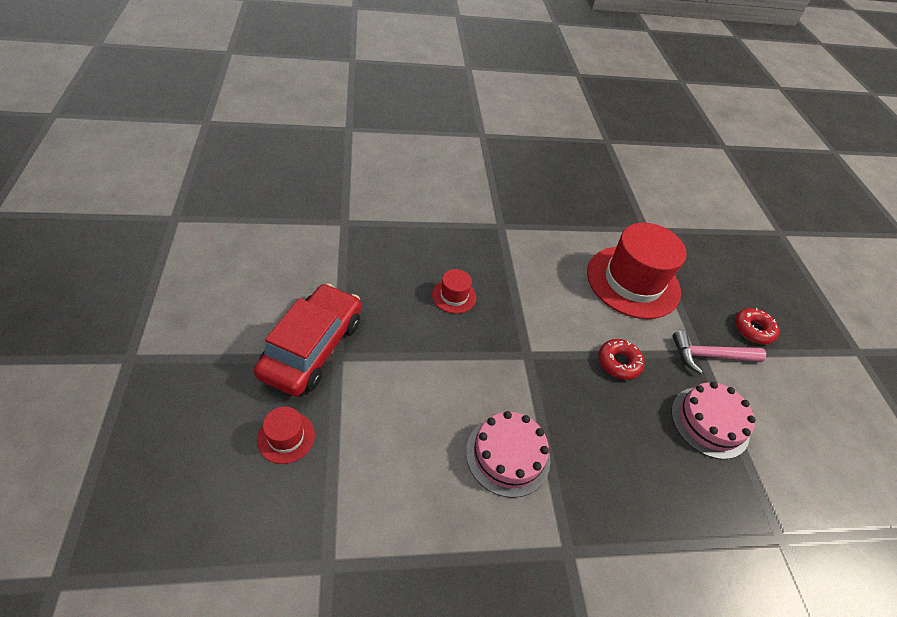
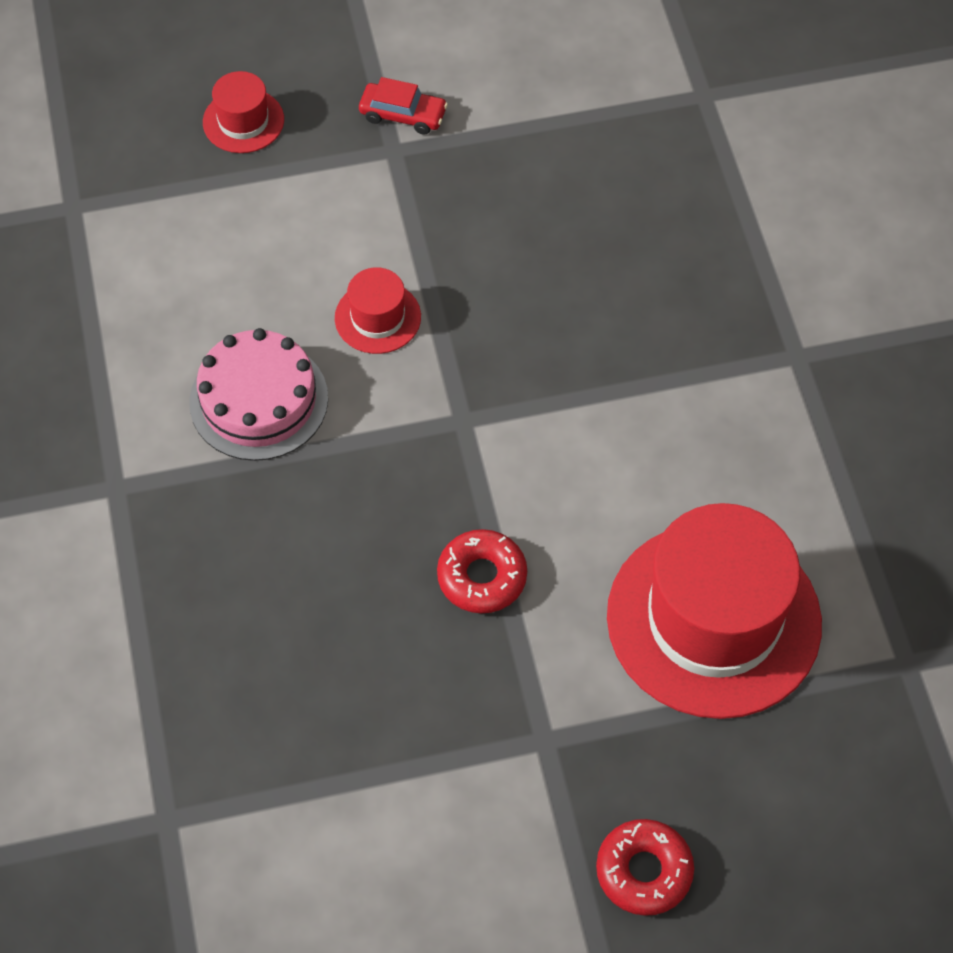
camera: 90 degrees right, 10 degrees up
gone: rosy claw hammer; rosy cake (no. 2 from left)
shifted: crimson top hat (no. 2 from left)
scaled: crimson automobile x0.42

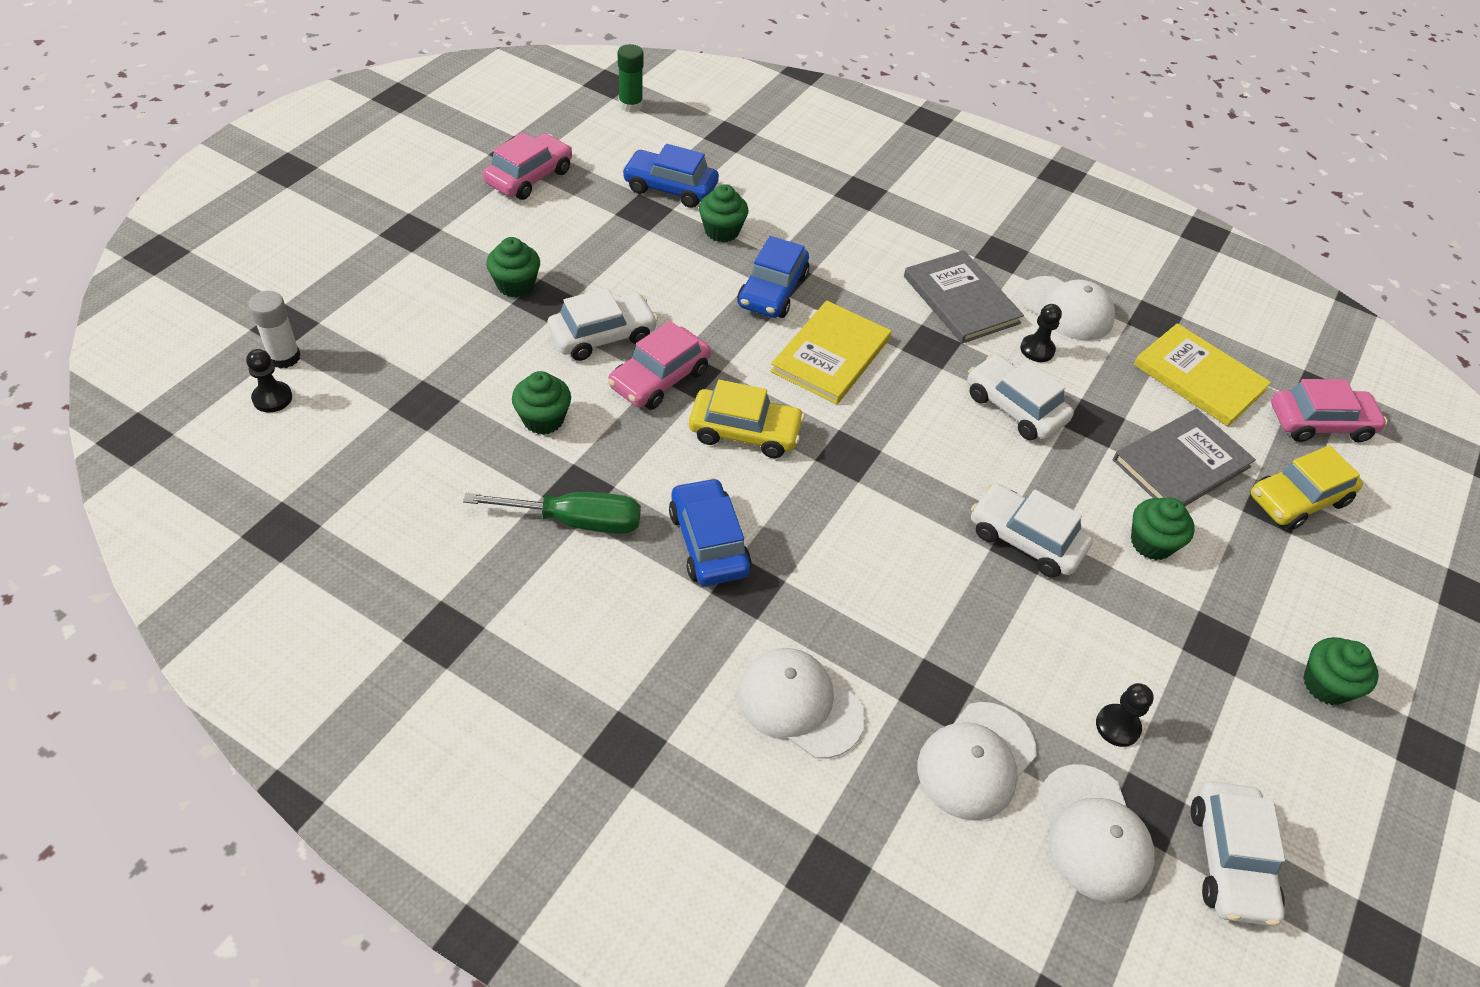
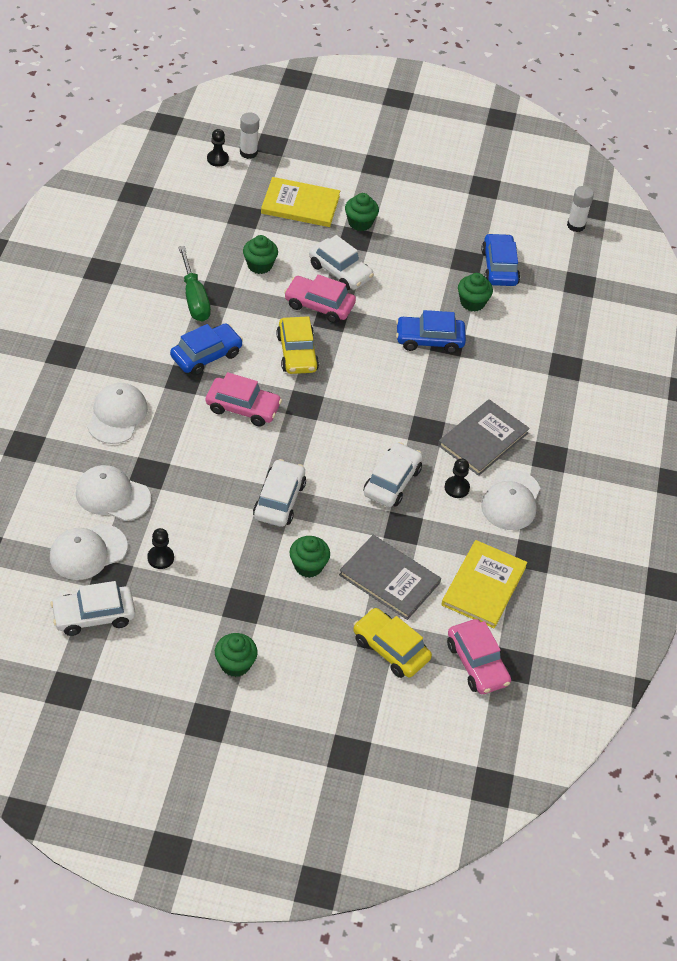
camera: 70 degrees right, 0 degrees up
shifted: rosy automobile (no. 1 from left); bright yellow book (no. 1 from left)
repainted: green glue stick to snow-white glue stick (no. 2 from left)

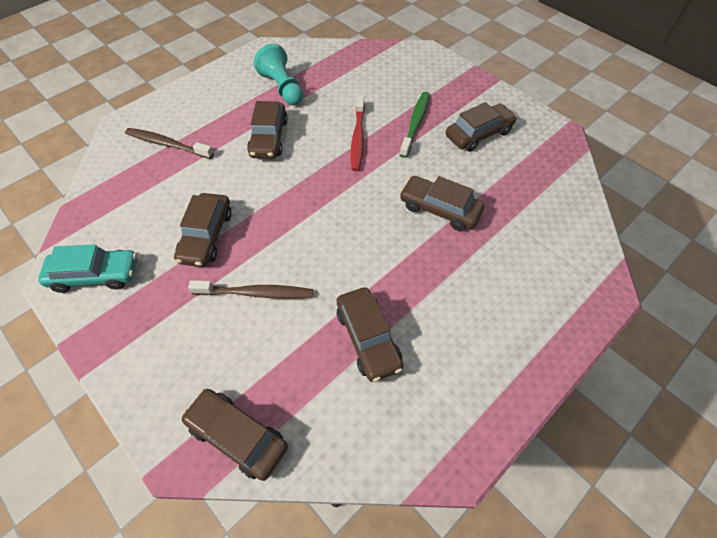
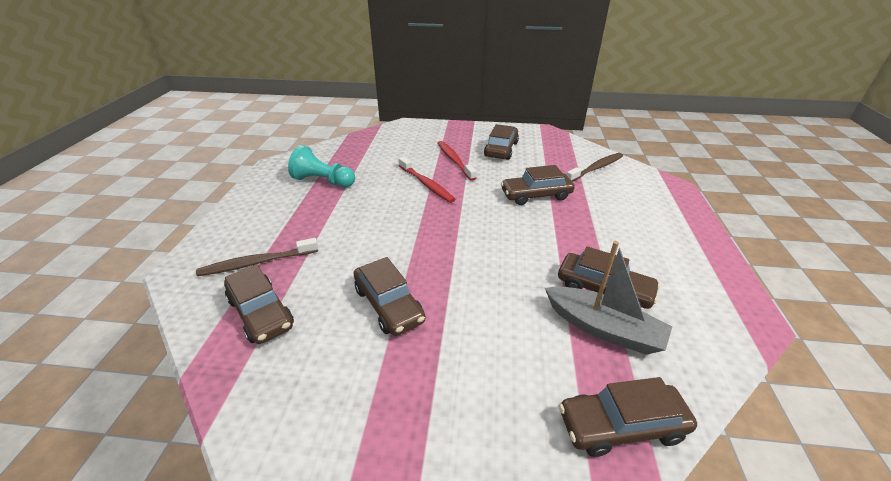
camera: 40 degrees left, 20 degrees down
gone: aqua automobile
new: grey sailboat
shifted: russet automobile (no. 3 from left in the first image) to russet automobile (no. 1 from left); russet dental brush (no. 2 from left)
repainted: green dental brush to crimson dental brush (no. 2 from left)

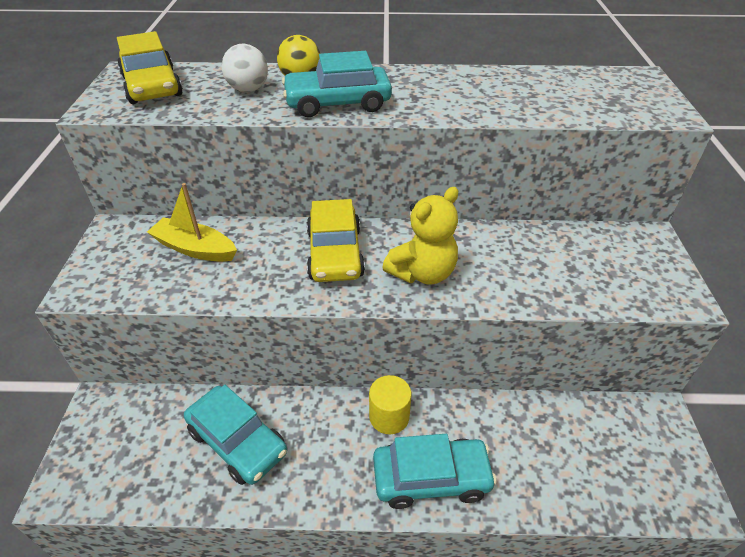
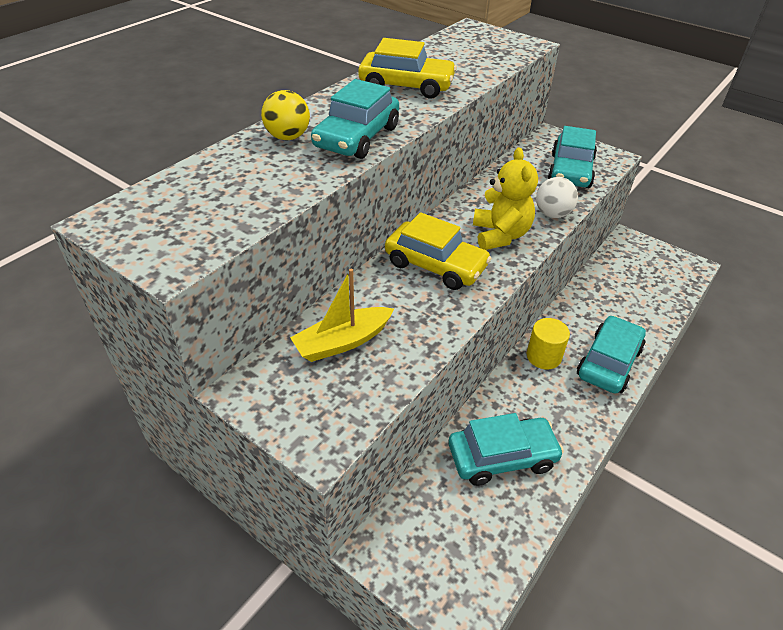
camera: 55 degrees left, 0 degrees up
new: aqua automobile (no. 3 from left)
shifted: bright yellow automobile (no. 1 from left); snow-white sphere

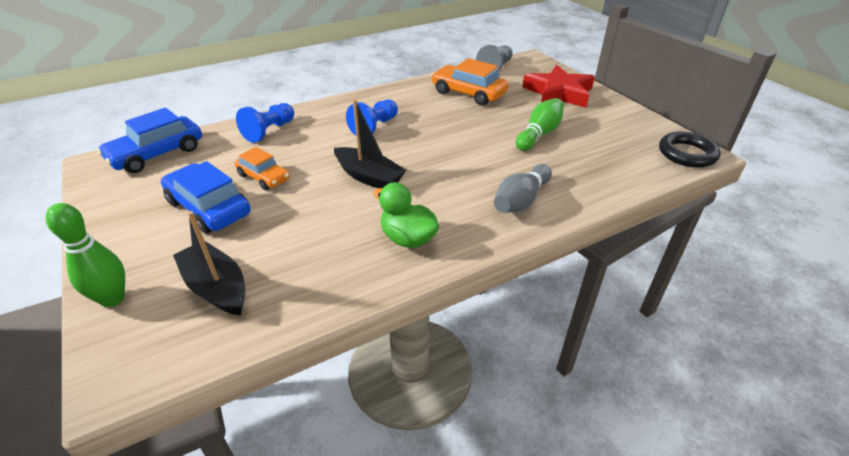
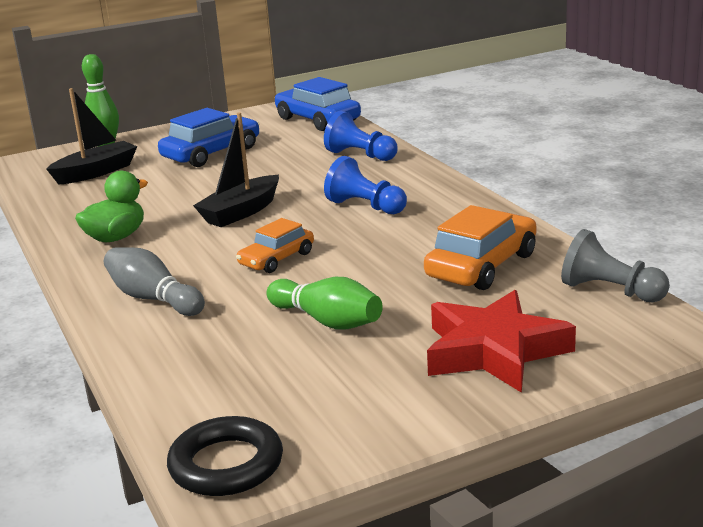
camera: 95 degrees right, 15 degrees down
shifted: orange-coloured automobile (no. 1 from left)

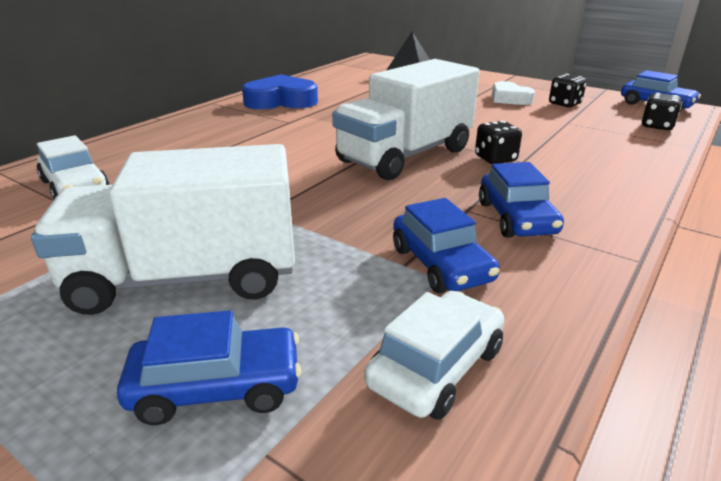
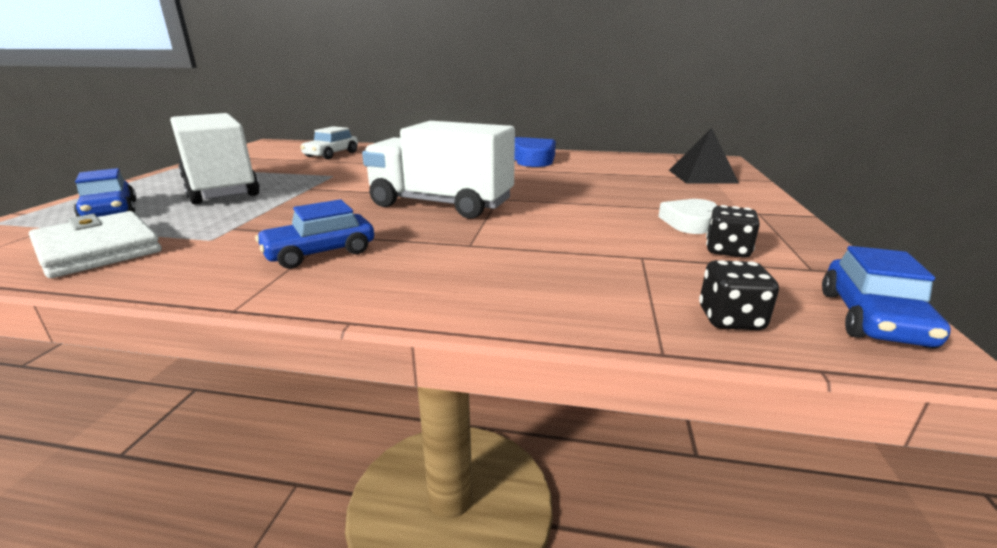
camera: 65 degrees right, 5 degrees down
gone: black dice (no. 1 from left); cobalt automobile (no. 2 from left)
swapped: snow-white automobile (no. 2 from left) to snow-white wallet

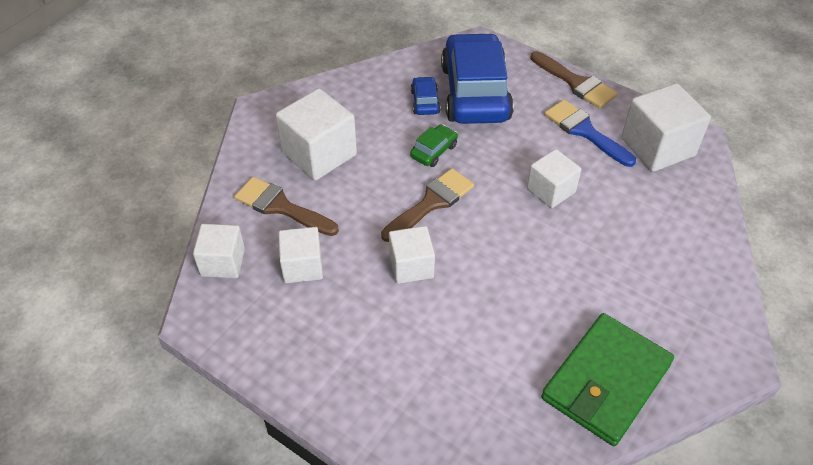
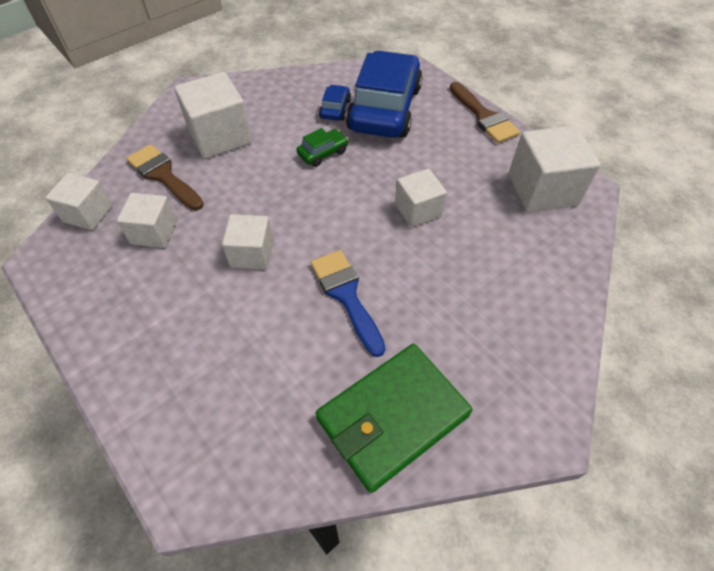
camera: 15 degrees right, 5 degrees up
gone: russet paintbrush (no. 2 from left)
shifted: cobalt paintbrush

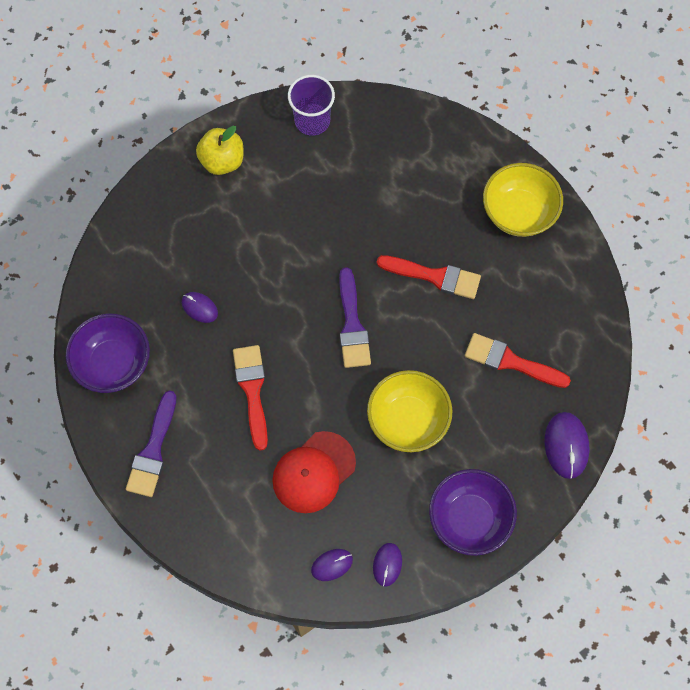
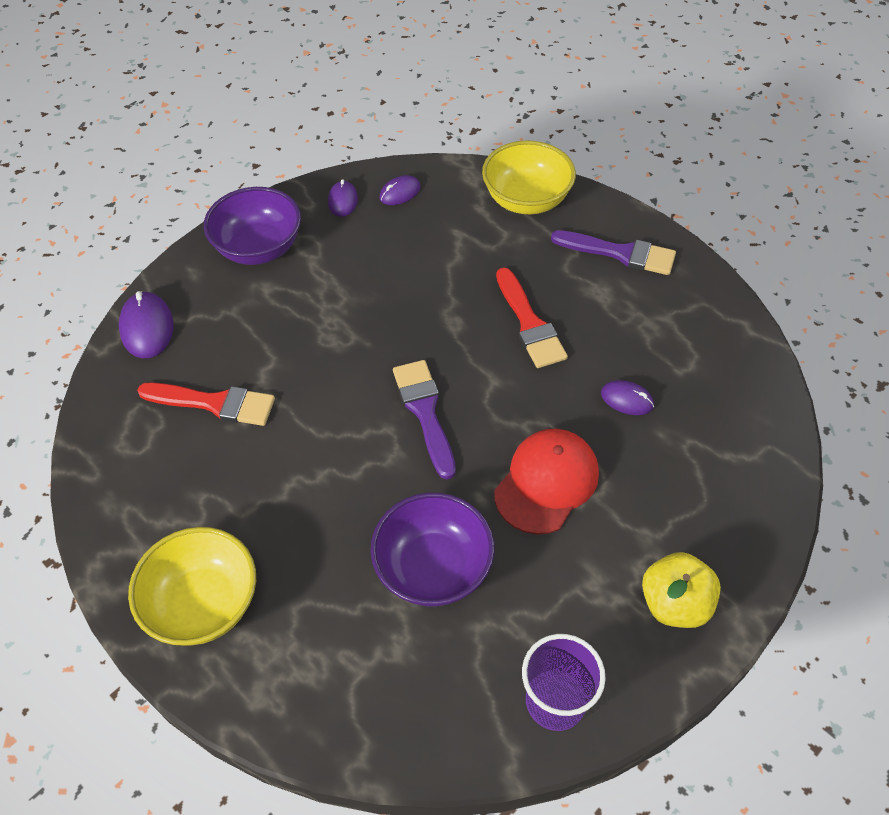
camera: 170 degrees right, 15 degrees down
gone: crimson paintbrush (no. 2 from left)
shifted: royal purple bowl (no. 1 from left in the first image) to royal purple bowl (no. 2 from left); bright yellow bowl (no. 1 from left in the first image) to bright yellow bowl (no. 2 from left); crimson peaked cap
rotated: royal purple paintbrush (no. 1 from left in the first image) 105 degrees clockwise

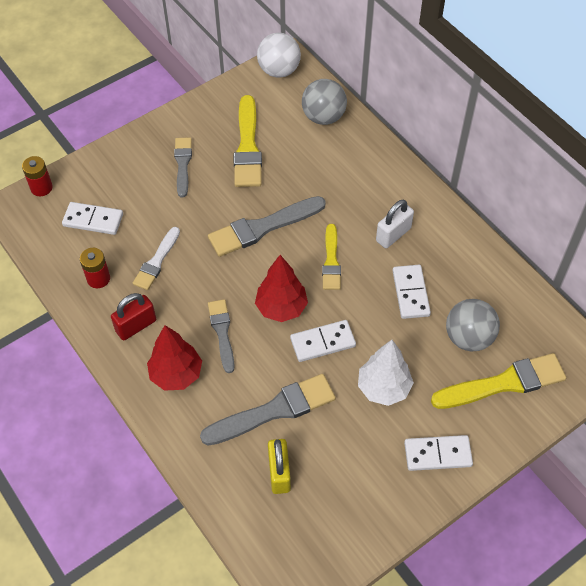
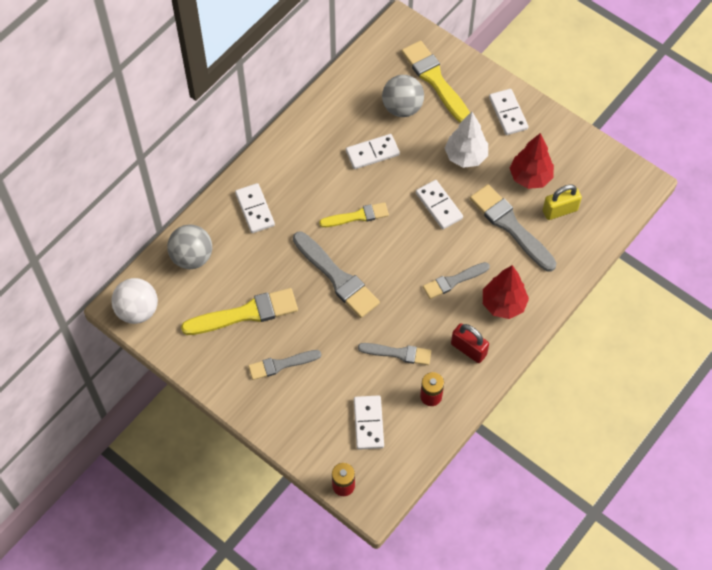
camera: 105 degrees left, 5 degrees up
gone: snow-white small lock
new: snow-white domino tile (no. 1 from left)
shifted: crimson fir tree (no. 2 from left)
repainted: snow-white paintbrush to grey paintbrush (no. 3 from left)

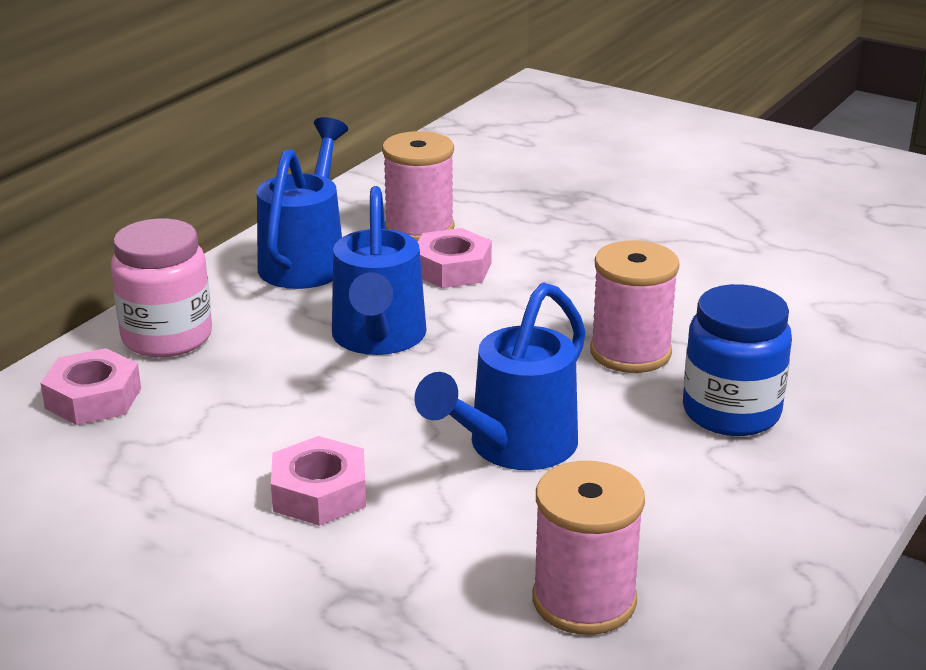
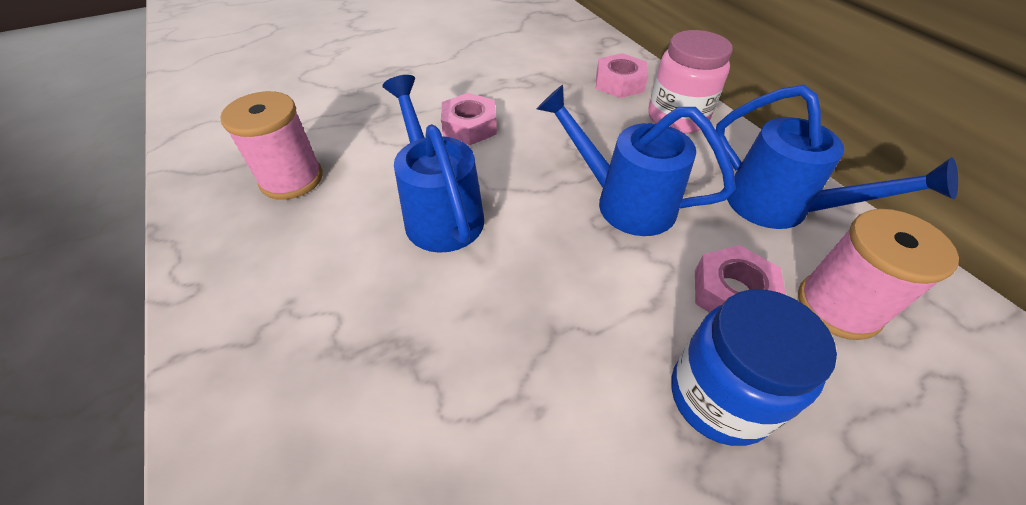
camera: 120 degrees right, 20 degrees up
gone: rosy spool (no. 3 from left)
shifted: cobalt preserve jar

